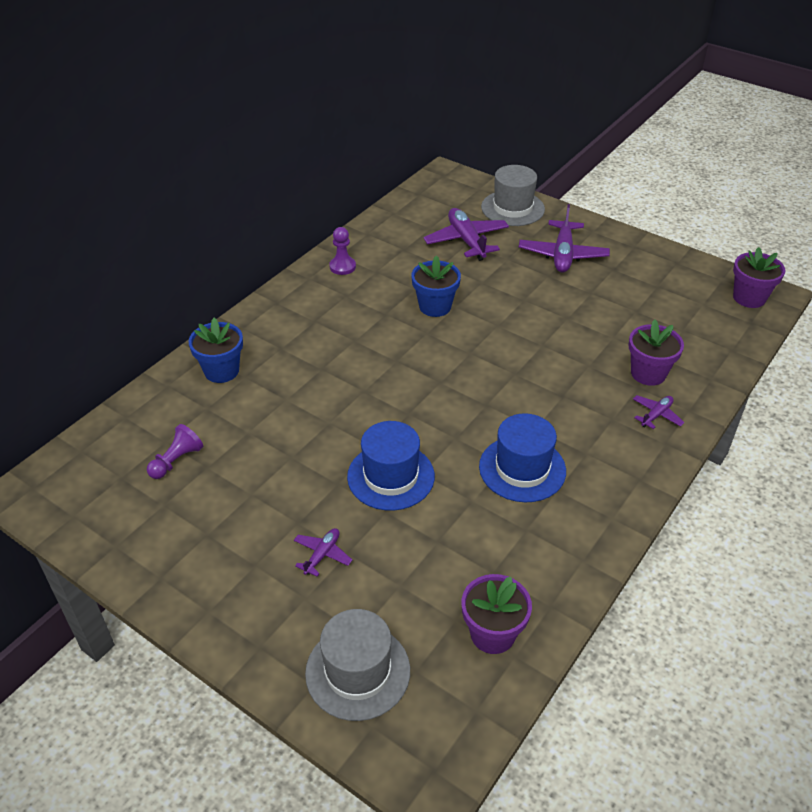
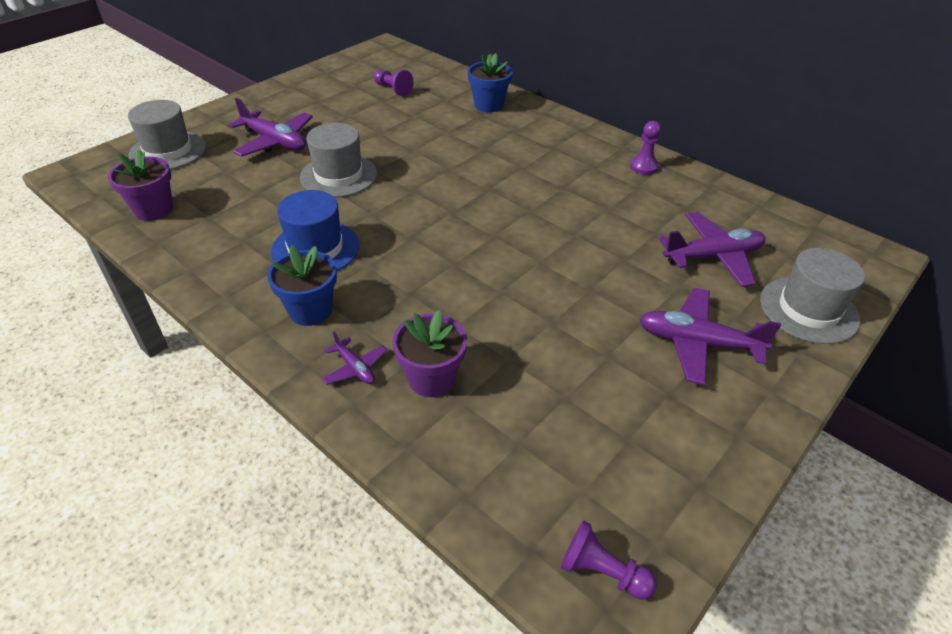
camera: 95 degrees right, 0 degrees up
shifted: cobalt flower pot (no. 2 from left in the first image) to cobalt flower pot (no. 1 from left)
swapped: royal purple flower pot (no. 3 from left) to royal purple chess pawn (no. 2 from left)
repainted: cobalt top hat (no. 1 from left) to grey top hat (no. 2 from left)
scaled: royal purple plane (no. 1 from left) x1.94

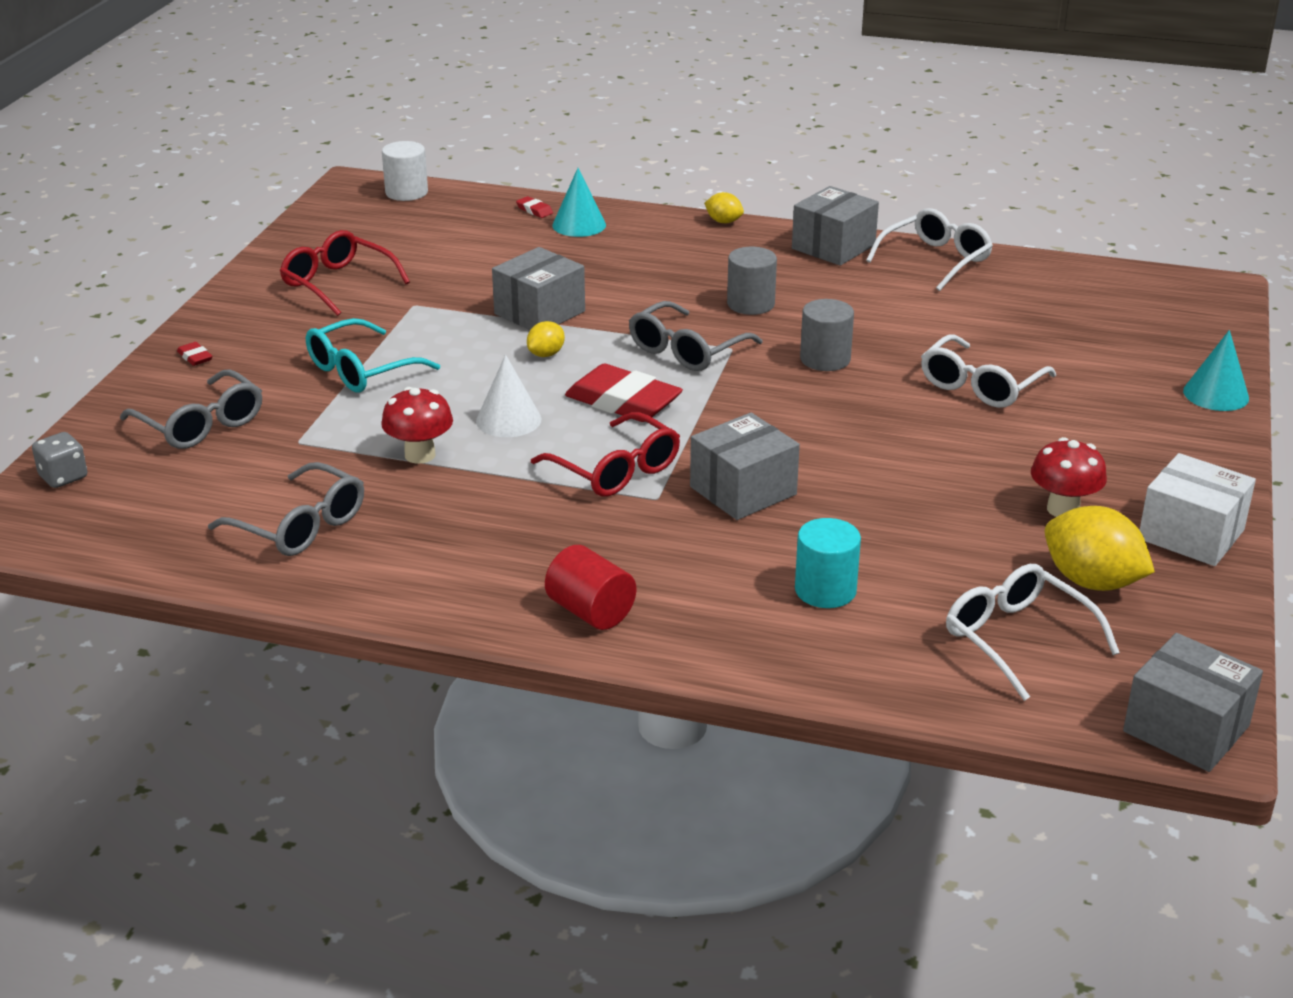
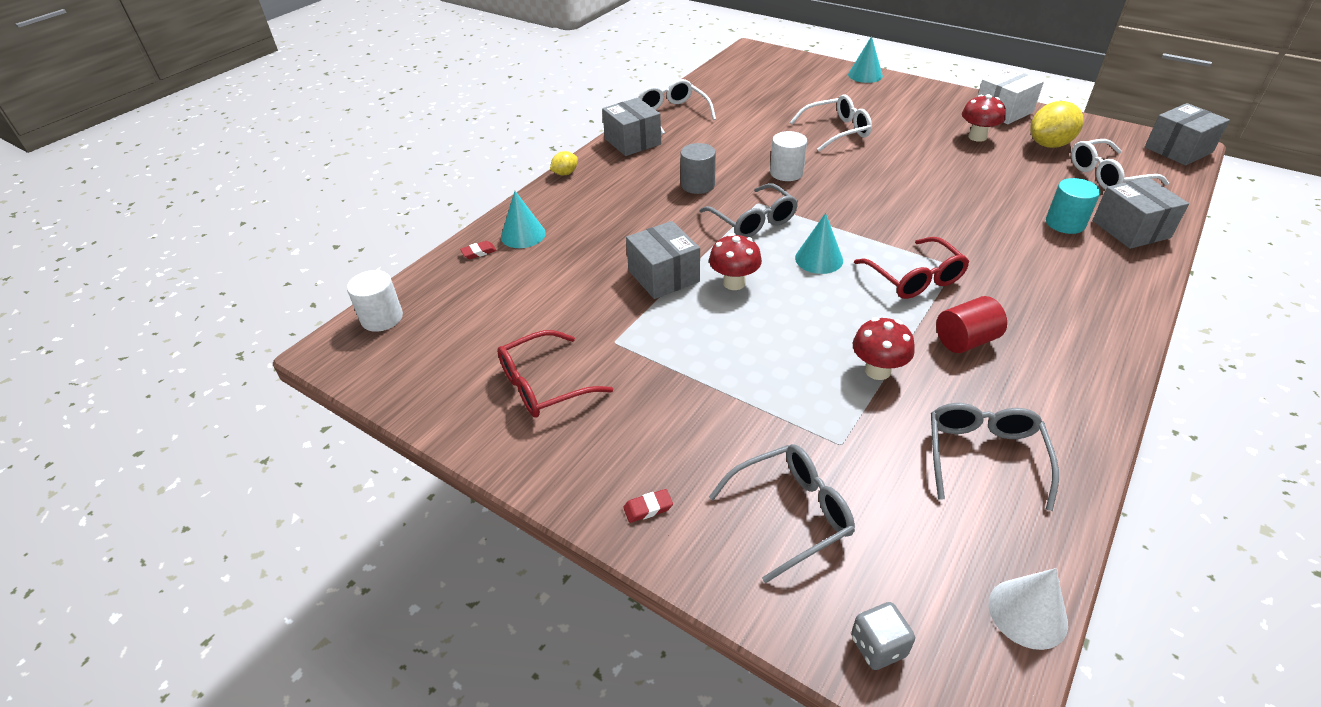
camera: 70 degrees left, 10 degrees up
gone: aqua eyeglasses
shifted: snow-white cone; grey package (no. 2 from left in the first image) to grey package (no. 3 from left); crimson cylinder shape
swapped: bright yellow toy lemon (no. 1 from left) to crimson fungus (no. 1 from left); crimson pencil eraser (no. 3 from left) to aqua cone (no. 2 from left)
repainted: grey cylinder shape (no. 2 from left) to snow-white cylinder shape (no. 2 from left)
rotated: snow-white eyeglasses (no. 2 from left) 75 degrees counterclockwise; crimson eyeglasses (no. 2 from left) 90 degrees clockwise; grey eyeglasses (no. 2 from left in the first image) 45 degrees counterclockwise

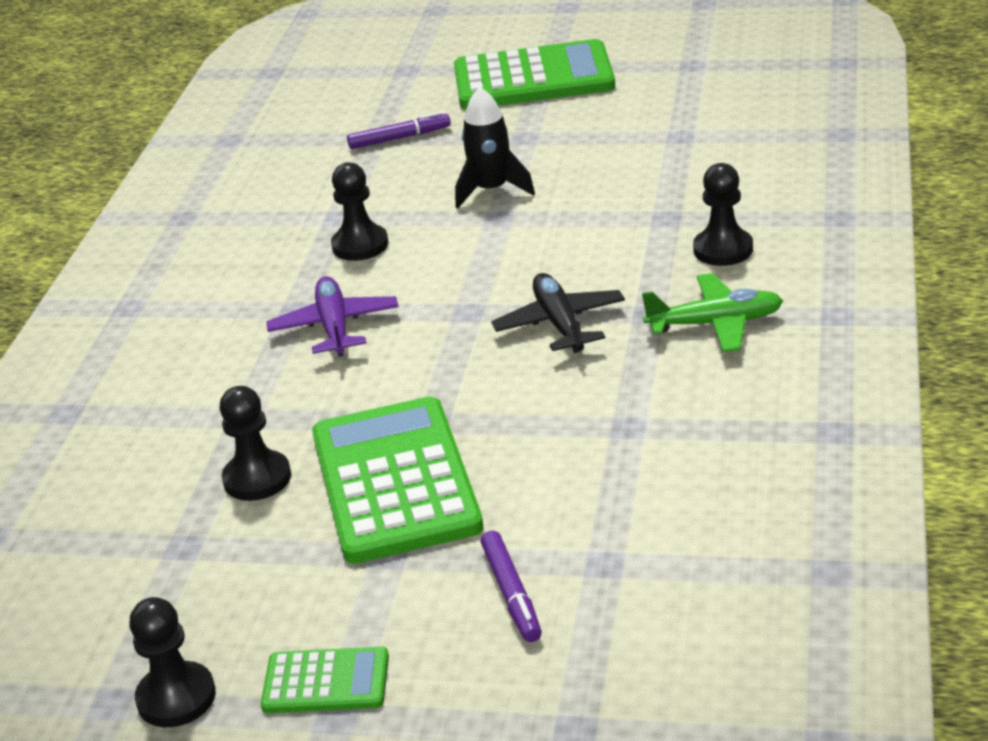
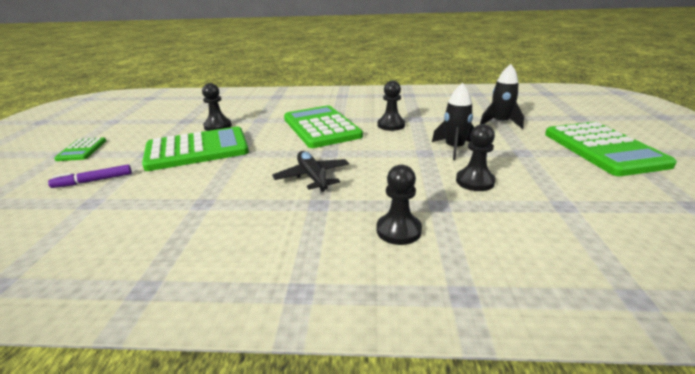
camera: 80 degrees right, 5 degrees down
gone: green plane
shifted: black chess pawn (no. 1 from left in the first image) to black chess pawn (no. 4 from left)
swapped: royal purple felt pen (no. 1 from left) to black rocket (no. 2 from left); royal purple plane to green pocket calculator (no. 3 from left)
rotated: black plane 90 degrees counterclockwise

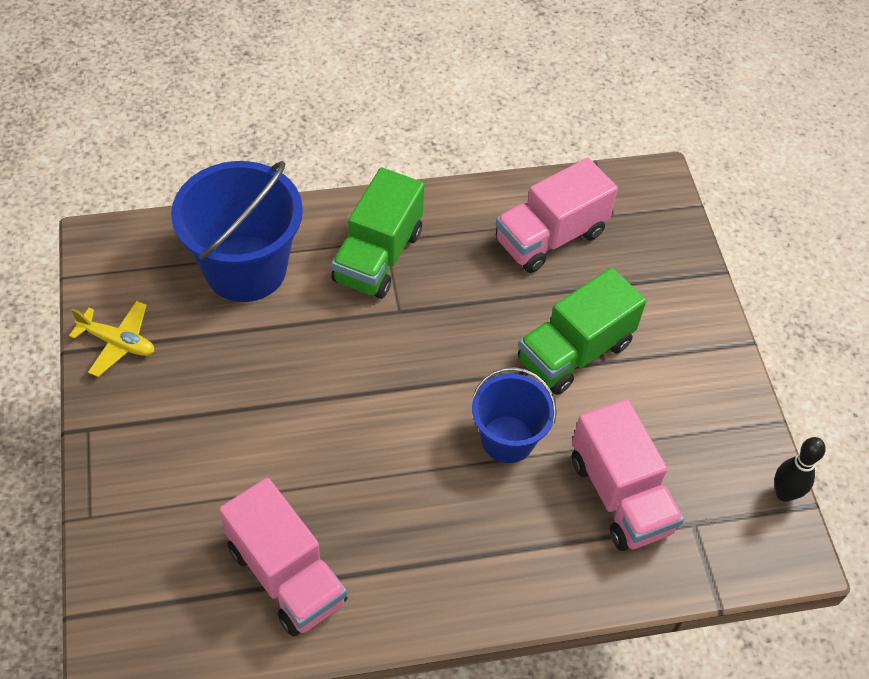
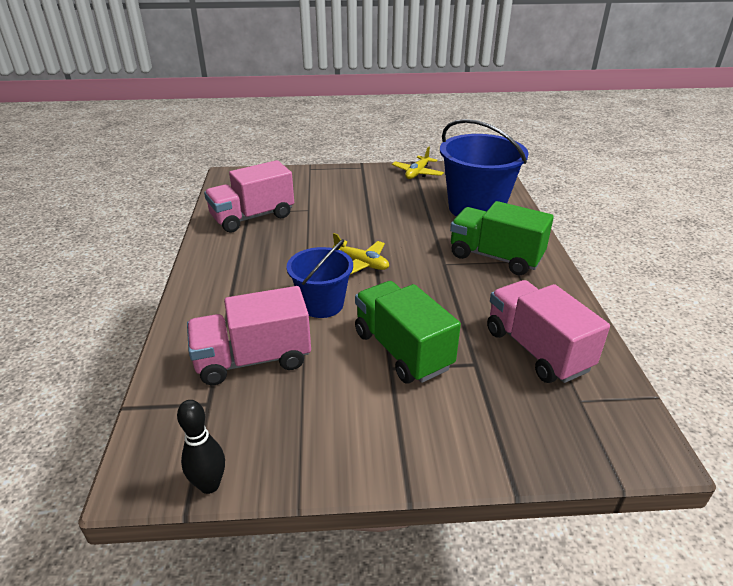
camera: 100 degrees right, 20 degrees down
new: bright yellow plane (no. 1 from left)

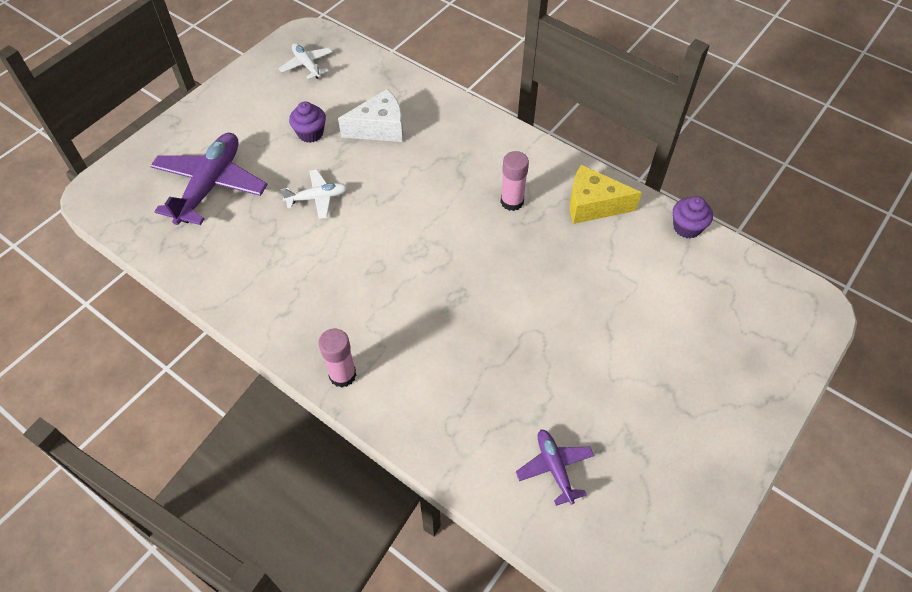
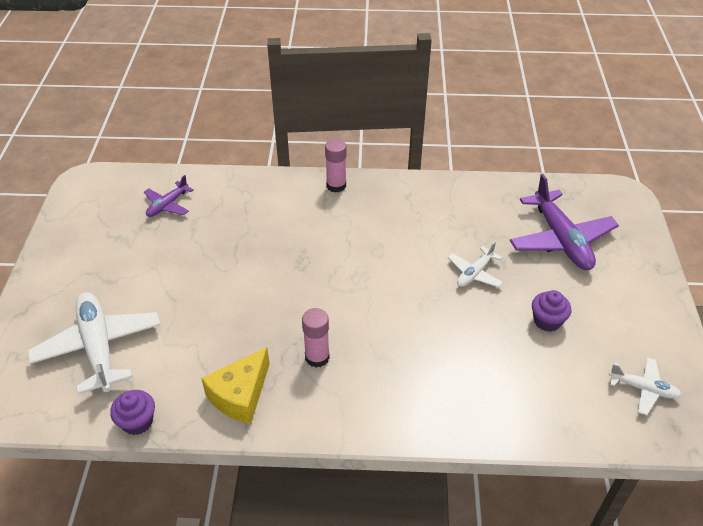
camera: 145 degrees right, 10 degrees down
gone: snow-white cheese
new: snow-white plane (no. 1 from left)
rotated: bright yellow cheese 150 degrees clockwise; royal purple plane (no. 2 from left in the first image) 90 degrees clockwise

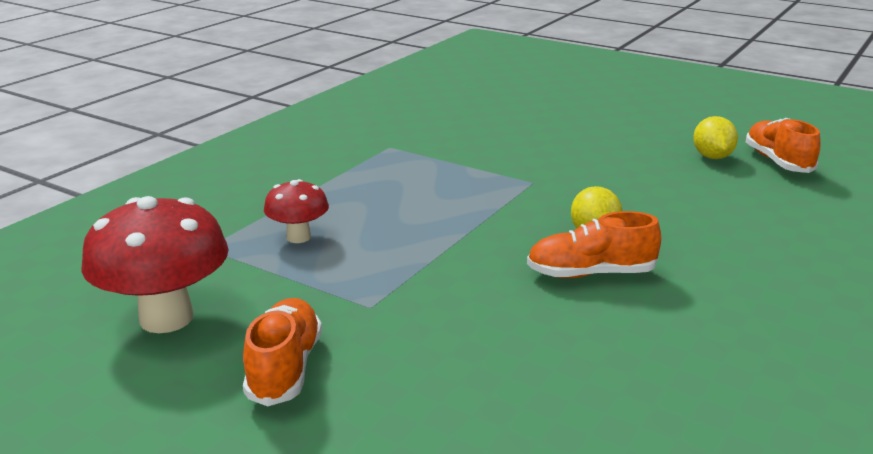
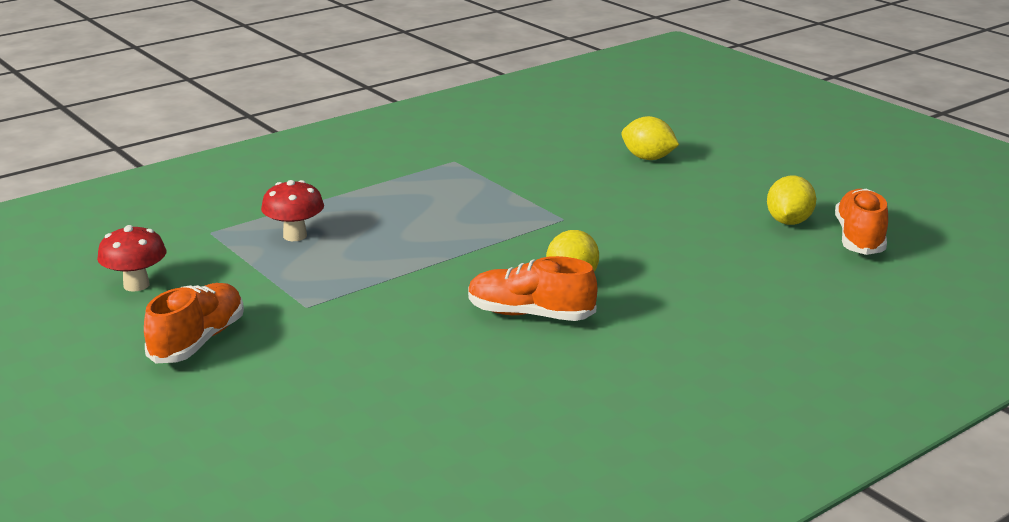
camera: 20 degrees right, 0 degrees up
new: bright yellow toy lemon (no. 2 from left)
scaled: crimson fungus (no. 1 from left) x0.55

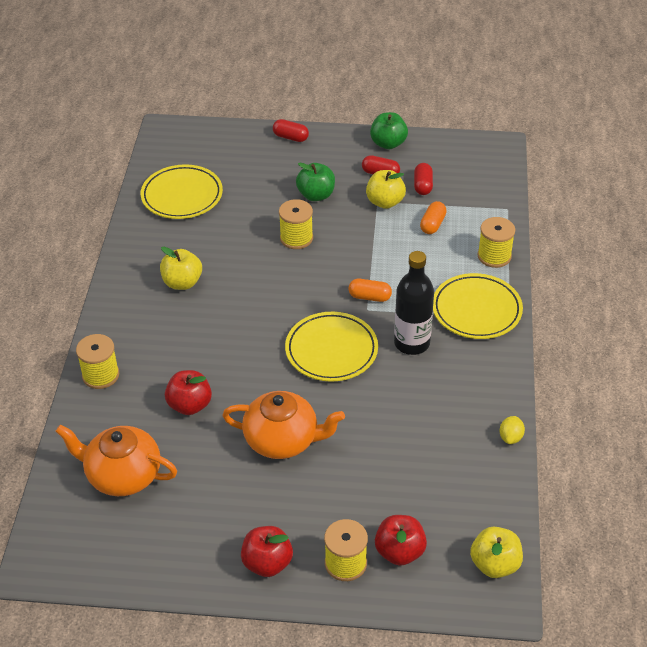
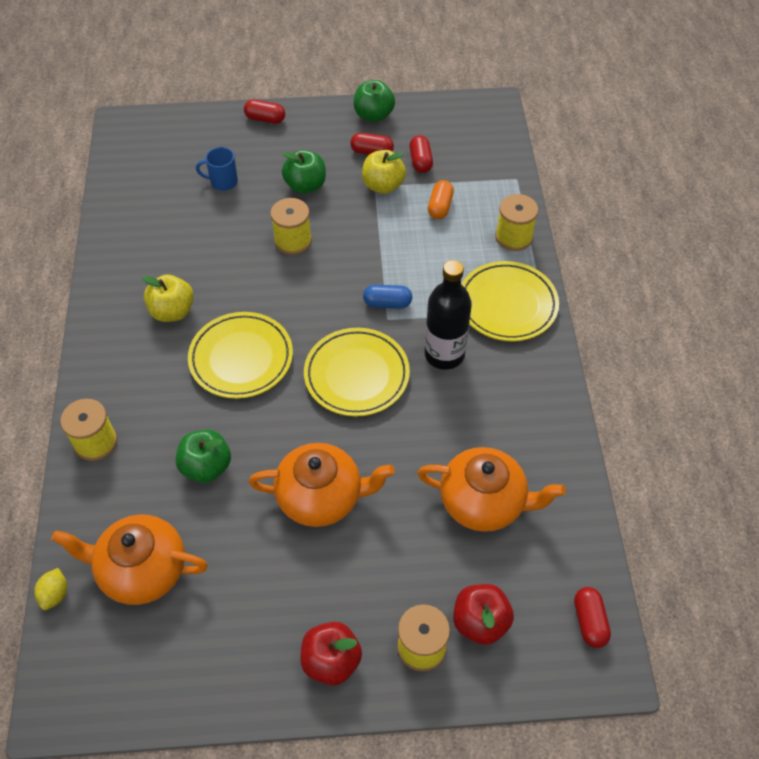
camera: 10 degrees left, 10 degrees up
new: cobalt tea mug; orange-coloured china teapot (no. 3 from left)
shifted: bright yellow flat dish (no. 1 from left); bright yellow toy lemon
swapped: bright yellow apple fruit (no. 3 from left) to crimson pill shape (no. 4 from left)
repainted: orange-coloured pill shape (no. 1 from left) to cobalt pill shape; crimson apple fruit (no. 1 from left) to green apple fruit (no. 1 from left)

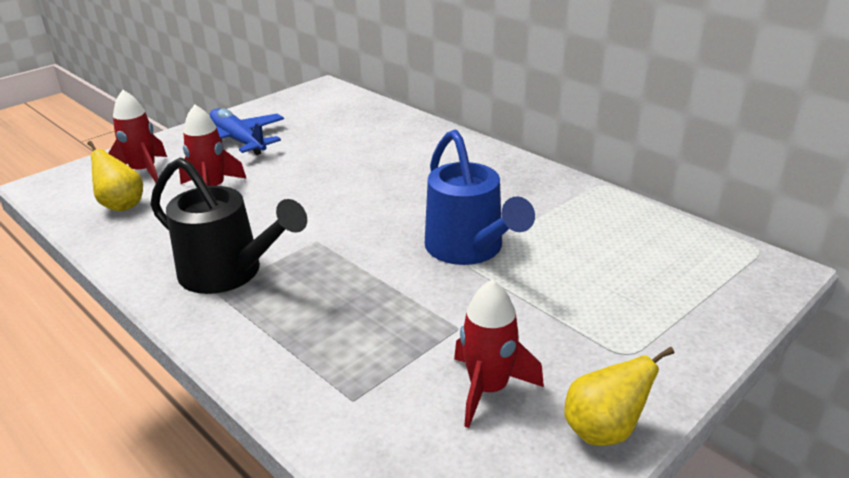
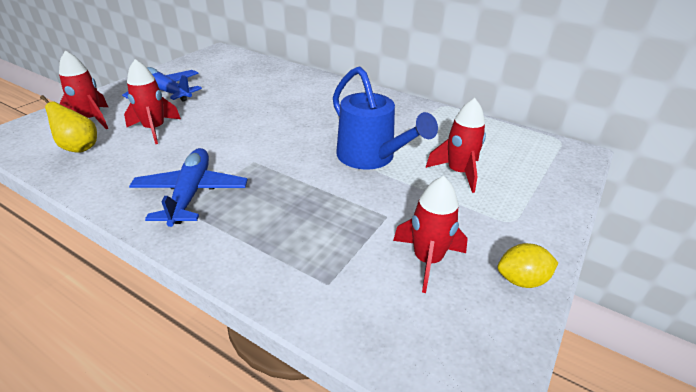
camera: 15 degrees left, 5 degrees up
new: crimson rocket (no. 4 from left)
swapped: black watering can to cobalt plane (no. 2 from left); bright yellow pear fruit (no. 2 from left) to bright yellow toy lemon

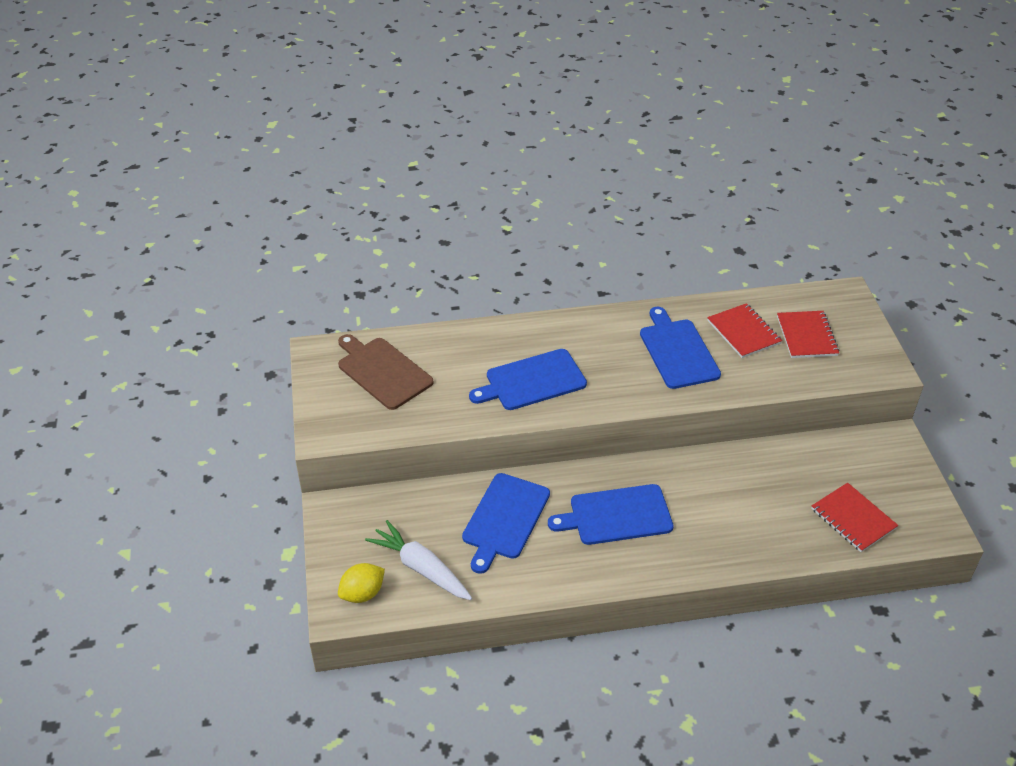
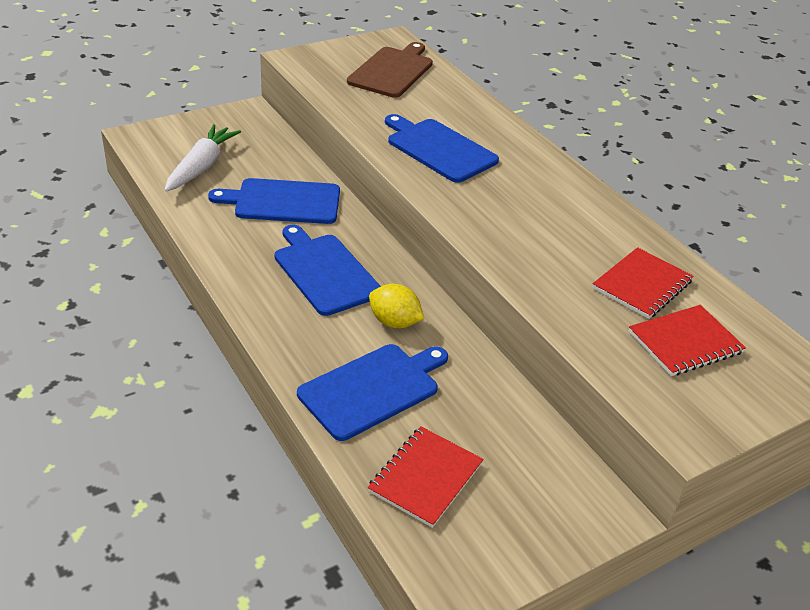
camera: 65 degrees right, 5 degrees down
shifted: cobalt chopping board (no. 4 from left in the first image) to cobalt chopping board (no. 3 from left); bright yellow toy lemon

